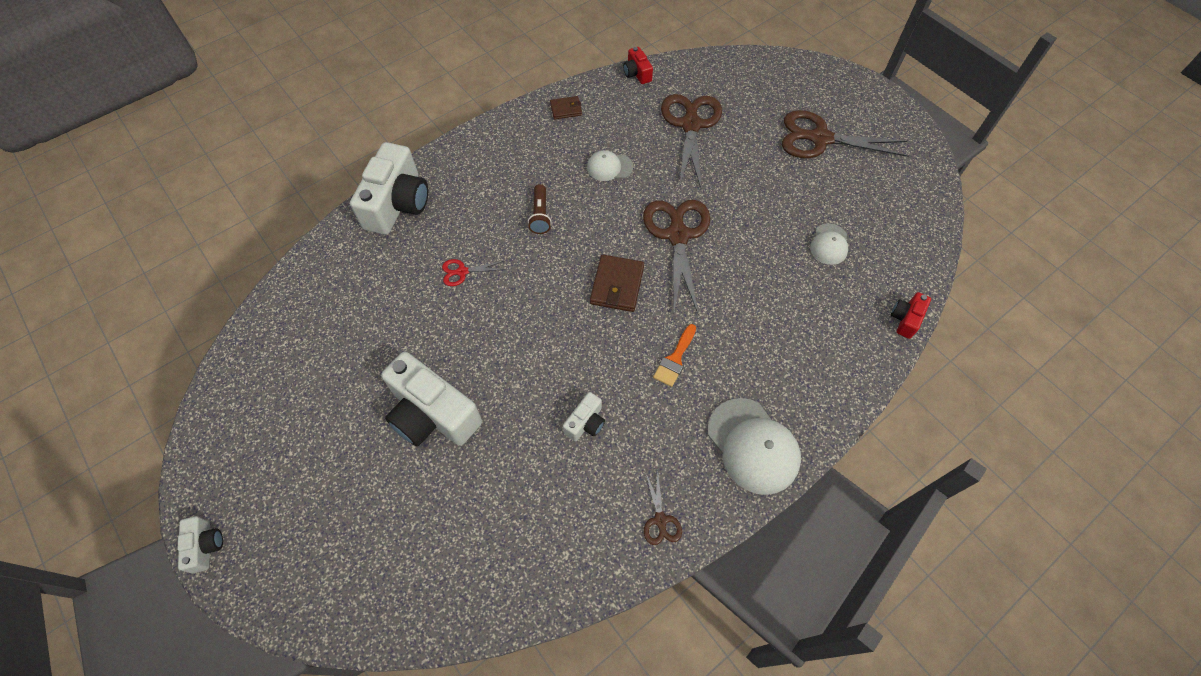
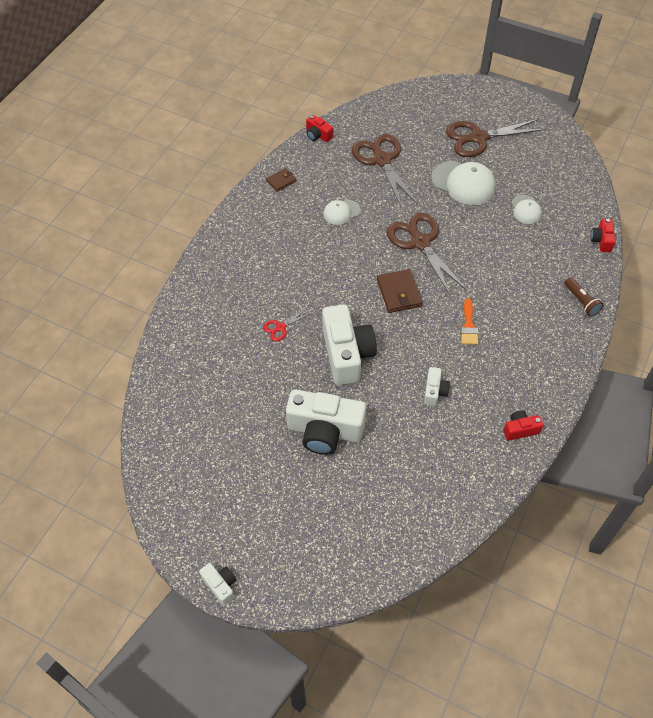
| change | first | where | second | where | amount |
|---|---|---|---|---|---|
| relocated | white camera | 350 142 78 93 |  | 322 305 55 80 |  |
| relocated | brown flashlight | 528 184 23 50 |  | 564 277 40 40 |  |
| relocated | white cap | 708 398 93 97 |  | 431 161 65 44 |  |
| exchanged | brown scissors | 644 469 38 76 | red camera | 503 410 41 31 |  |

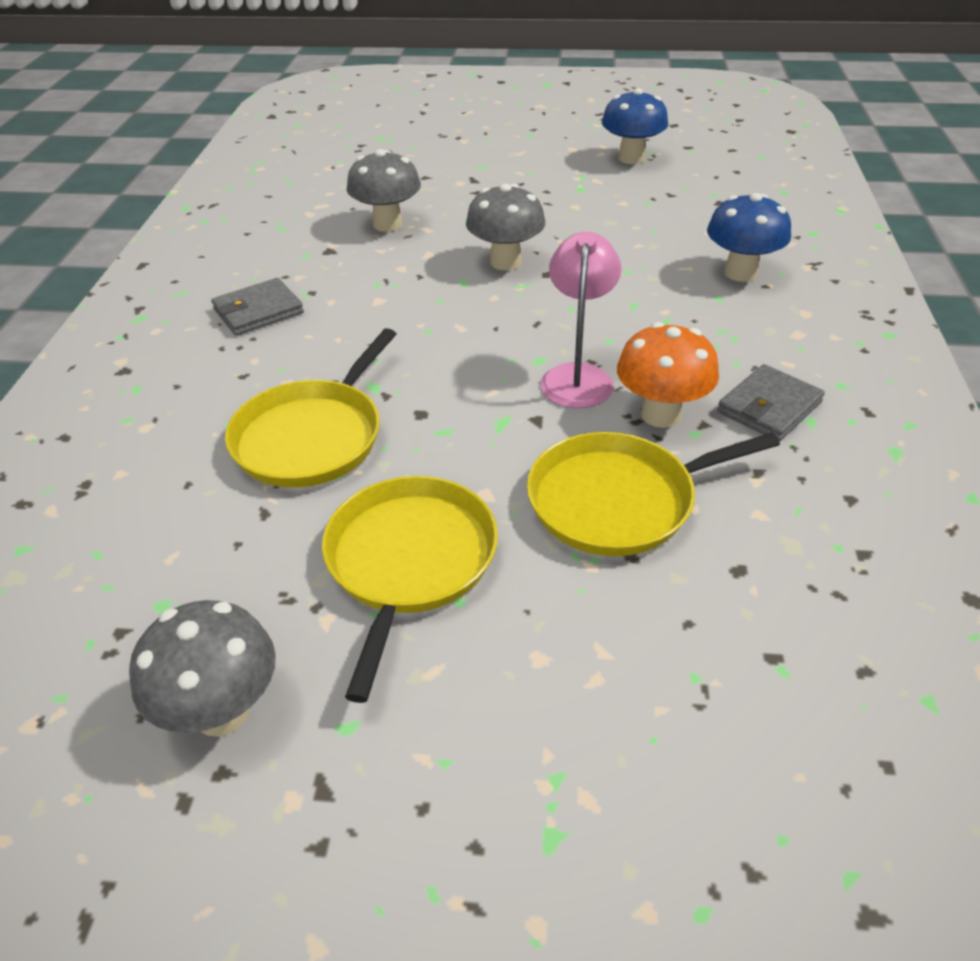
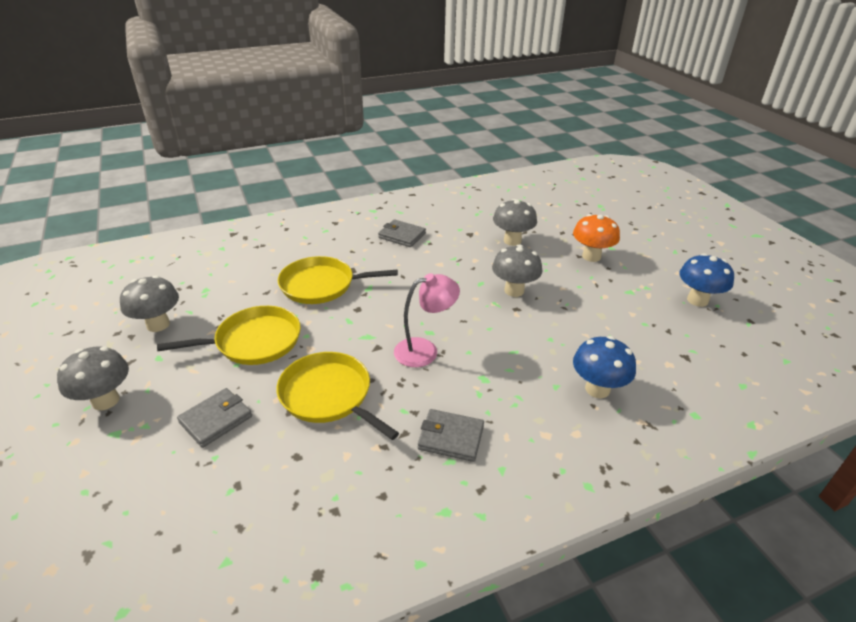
| change | first | where | second | where | amount |
|---|---|---|---|---|---|
| relocated | orange mushroom | 617 322 102 106 |  | 573 214 47 48 |  |
| appeared |  |  | grey mushroom | 57 346 72 64 |  |
| appeared |  |  | grey wallet | 177 388 75 60 |  |

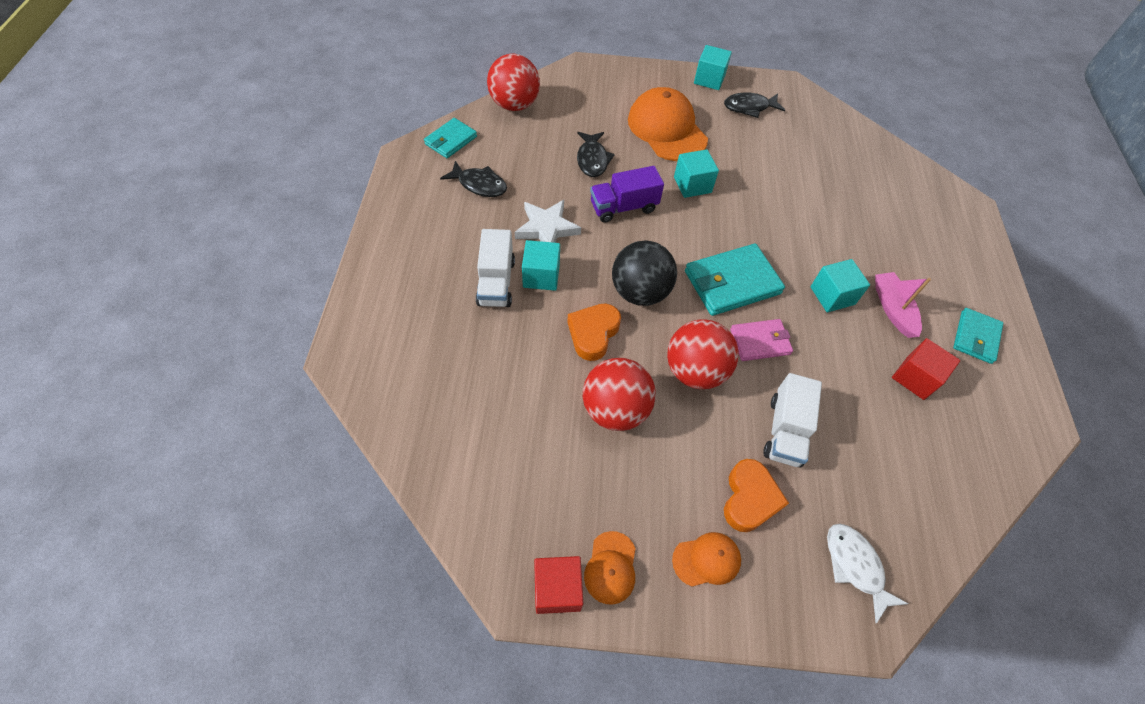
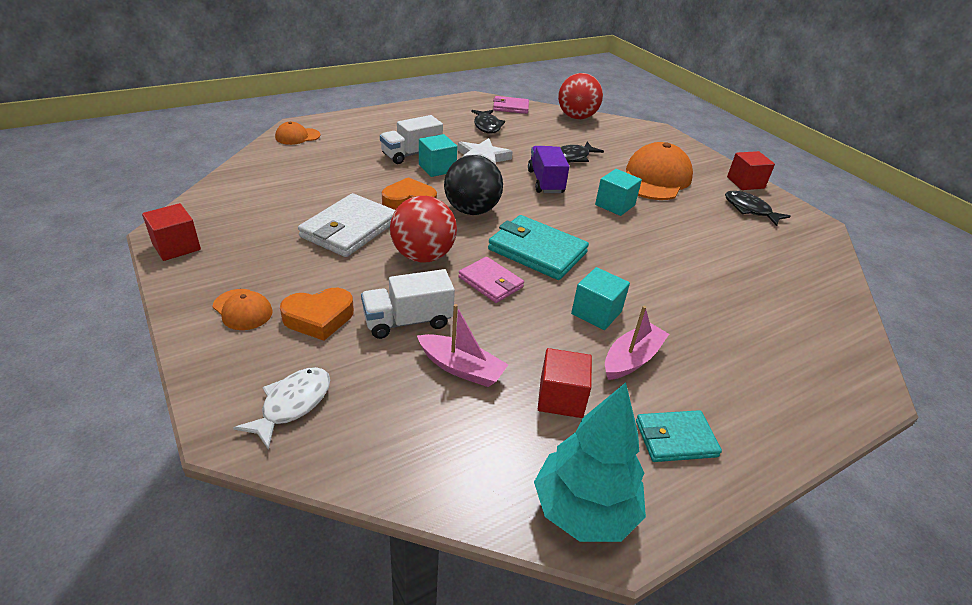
| change | first | where | second | where | amount |
|---|---|---|---|---|---|
| colour | turquoise cube | 694 45 38 45 | red cube | 727 151 48 39 |  |
| colour | turquoise wallet | 424 118 53 40 | pink wallet | 493 96 36 18 |  |
| spun | purple truck | 590 166 74 57 |  | 528 146 41 47 | 45 degrees clockwise |
| exchanged | red ball | 583 358 73 73 | white wallet | 298 193 97 64 |  |
| relocated | orange cap | 584 531 52 74 |  | 275 122 46 23 |  |
| appeared |  |  | pink boat | 417 304 91 83 |  |
| appeared |  |  | turquoise tree | 534 382 112 160 |  |

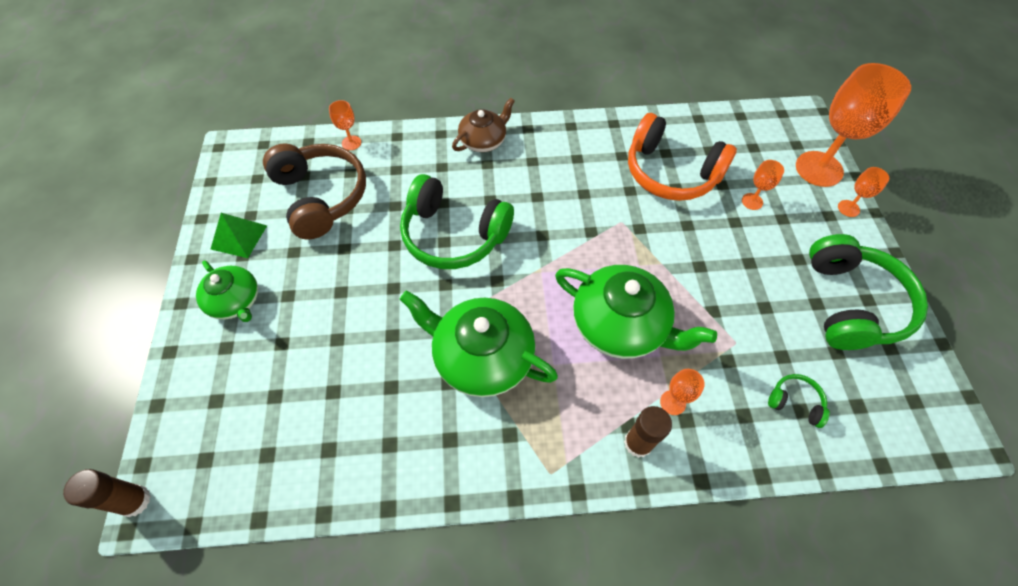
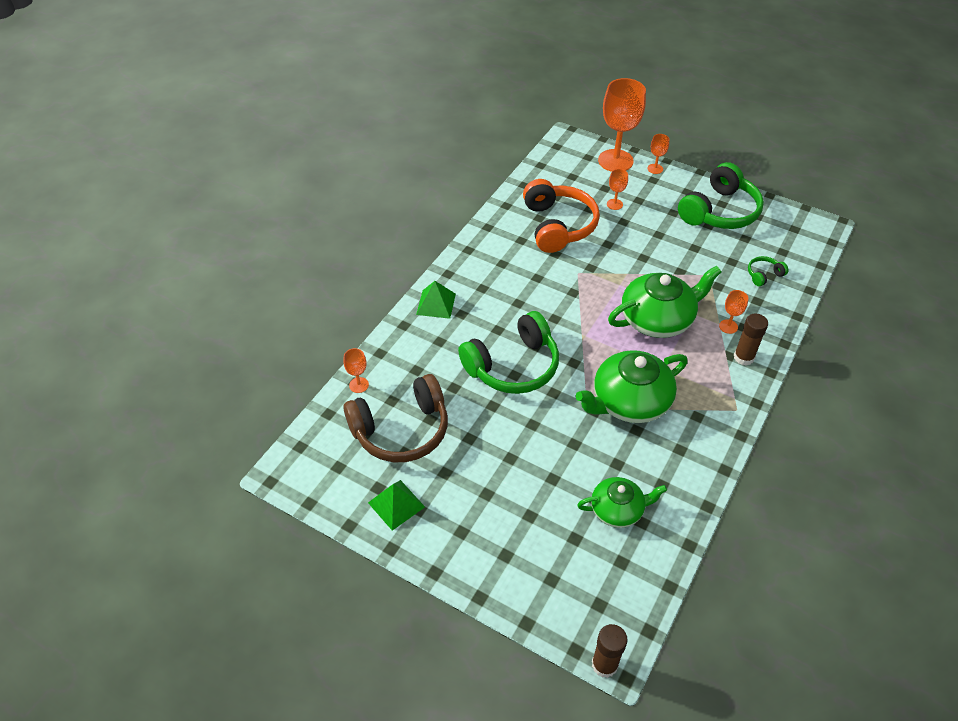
| change | first | where | second | where | amount |
|---|---|---|---|---|---|
| exchanged | brown teapot | 452 98 63 54 | green pyramid | 416 281 40 38 |  |
| spun | orange headphones | 628 113 109 88 |  | 523 179 77 74 | 75 degrees counterclockwise |
| spun | brown headphones | 263 143 103 96 |  | 343 374 105 88 | 150 degrees clockwise |
| spun | green headphones | 809 234 119 116 |  | 678 162 86 67 | 90 degrees clockwise |
| relocated | green teapot | 196 260 62 62 |  | 578 477 89 51 |  |

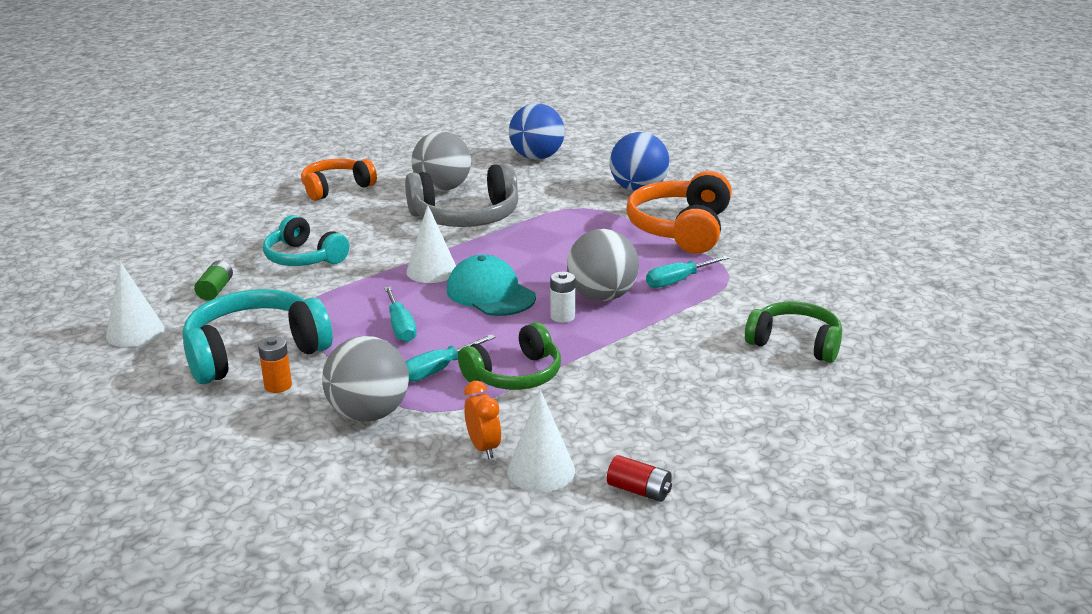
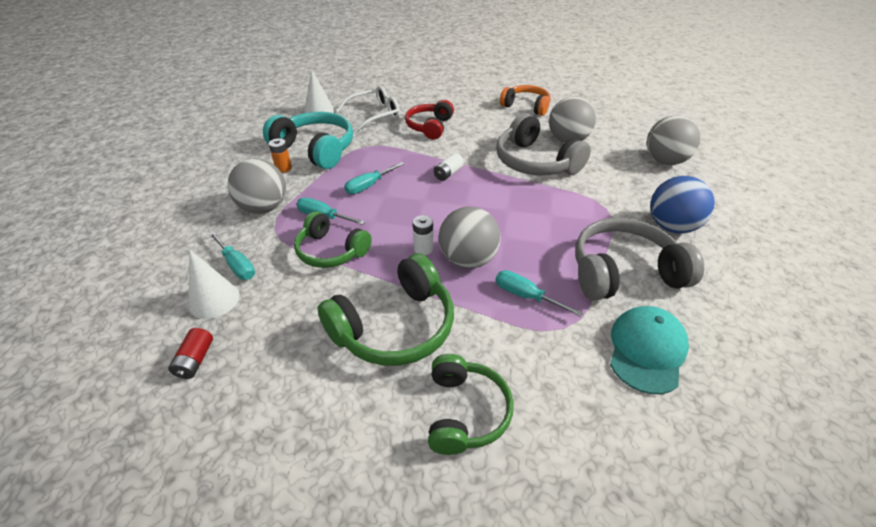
| change | first | where | second | where | amount |
|---|---|---|---|---|---|
| colour | blue ball | 509 103 56 57 | grey ball | 647 115 53 50 |  |
| colour | orange headphones | 626 171 106 83 | grey headphones | 575 218 129 82 |  |
| exchanged | white cone | 407 205 49 78 | white battery | 434 153 30 28 |  |
| colour | turquoise headphones | 263 215 86 51 | red headphones | 405 100 49 39 |  |
| relocated | turquoise cap | 447 255 89 61 |  | 610 306 79 88 |  |
| exchanged | green battery | 194 260 39 41 | white glasses | 336 86 64 48 |  |
| exchanged | orange clock | 464 381 37 78 | turquoise screwdriver | 209 232 46 48 |  |
| appeared |  |  | green headphones | 318 253 136 113 |  |

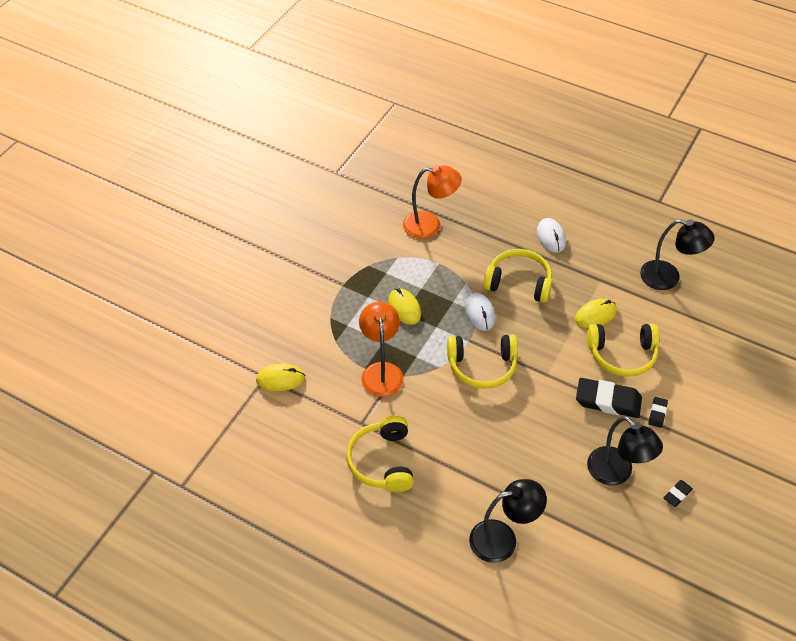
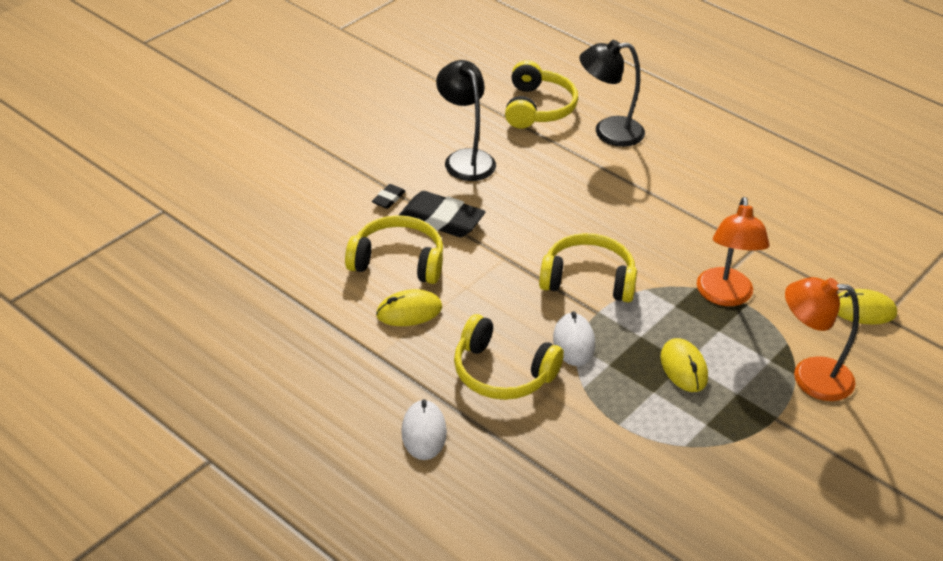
| change | first | where | second | where | amount |
|---|---|---|---|---|---|
| relocated | orange lamp | 403 165 59 74 |  | 785 277 74 124 |  |
| missing | black lamp | 640 219 75 71 |  |  |  |
| relocated | yellow headphones | 346 416 68 76 |  | 505 60 73 69 |  |
| missing | black eraser | 663 480 30 27 |  |  |  |

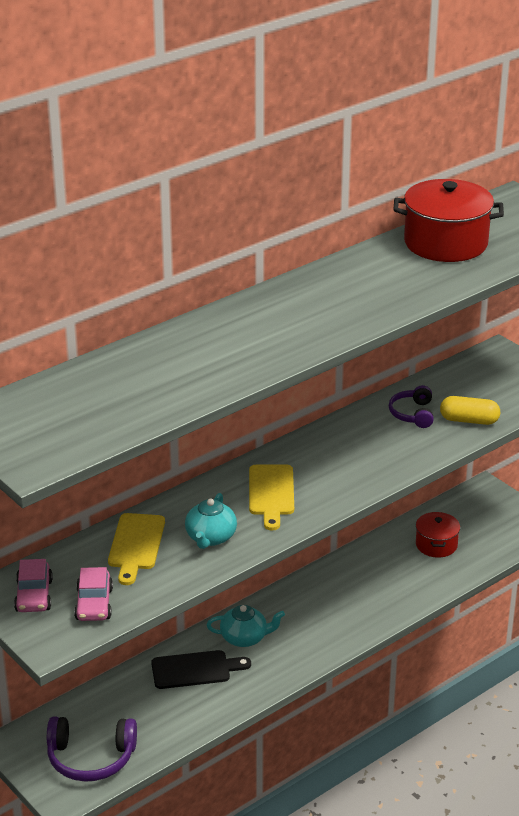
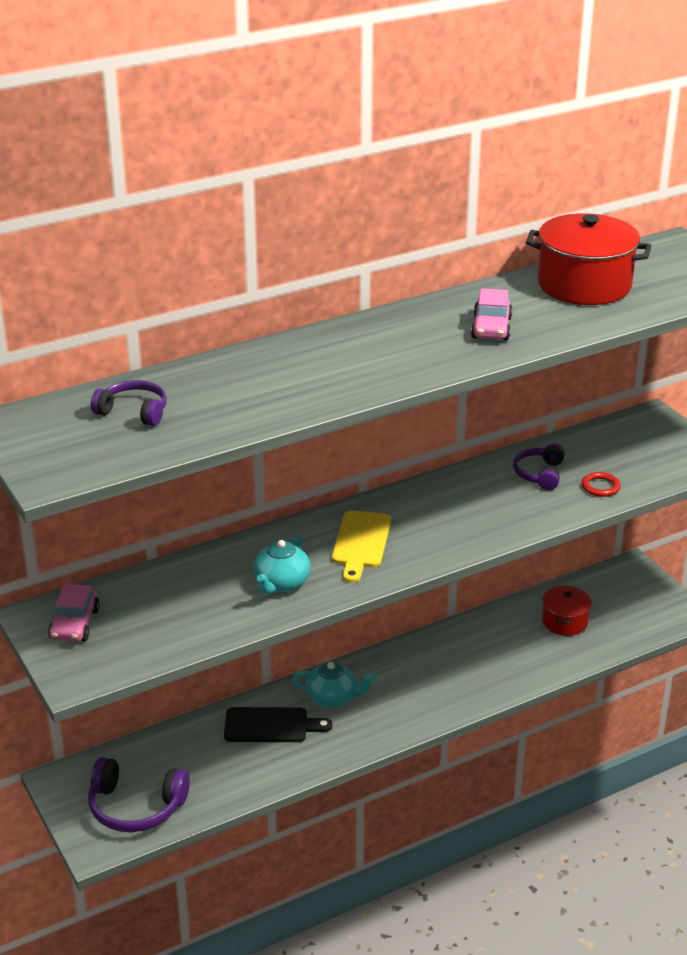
| change | first | where | second | where | amount |
|---|---|---|---|---|---|
| exchanged | yellow capsule | 440 396 60 29 | red ring | 582 472 39 25 |  |
| missing | yellow cutting board | 108 513 57 72 |  |  |  |
| relocated | pink car | 74 567 39 54 |  | 471 289 42 52 |  |
| appeared |  |  | purple headphones | 91 380 76 46 |  |

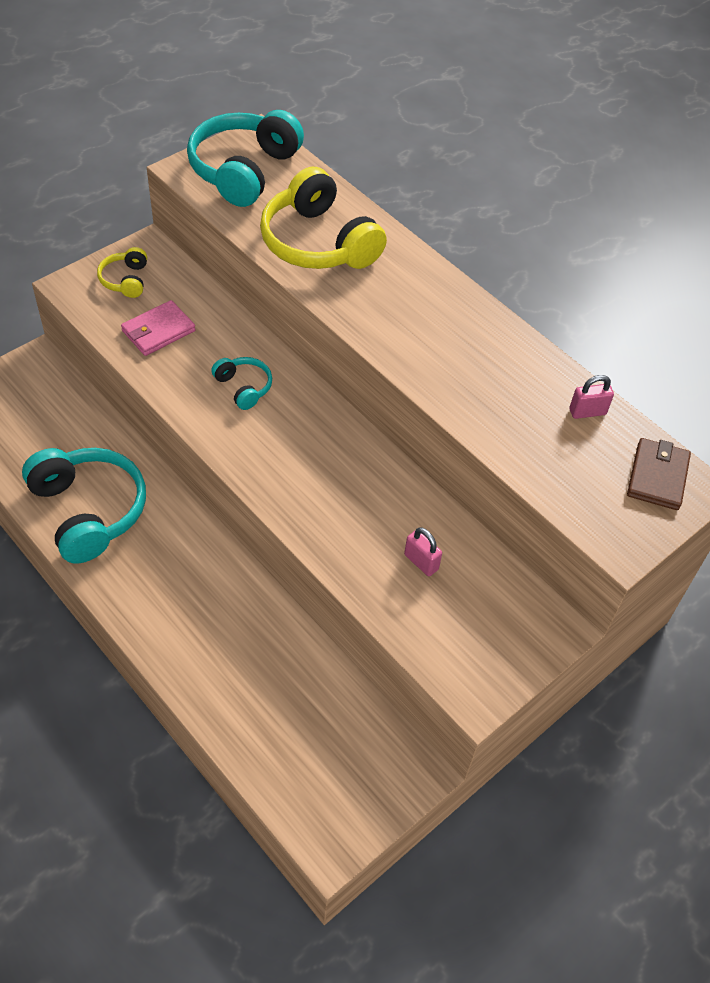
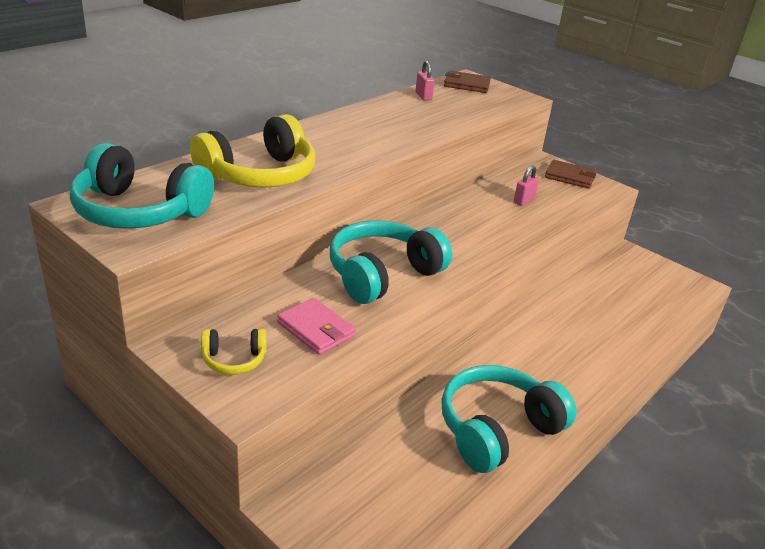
| change | first | where | second | where | amount |
|---|---|---|---|---|---|
| size | turquoise headphones | 211 357 61 53 |  | 330 220 122 84 | x2.06 |
| appeared |  |  | brown wallet | 545 160 52 29 |  |

